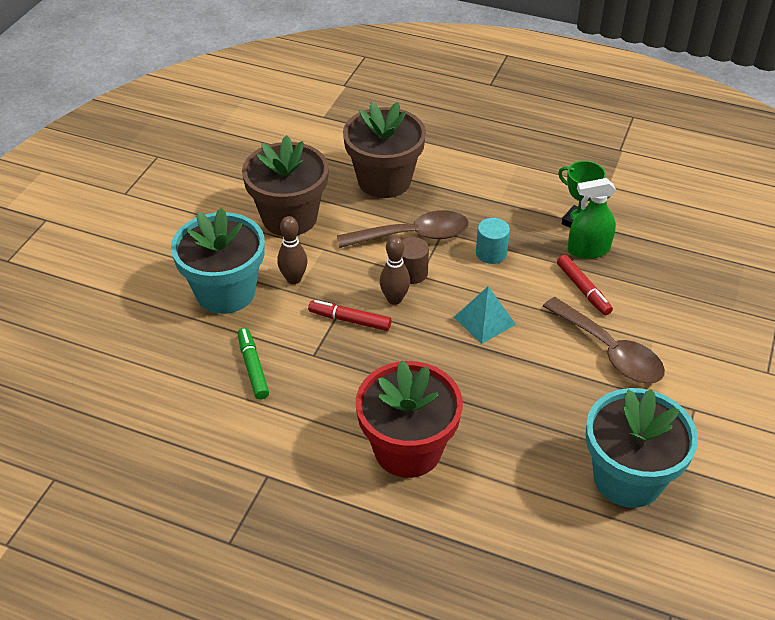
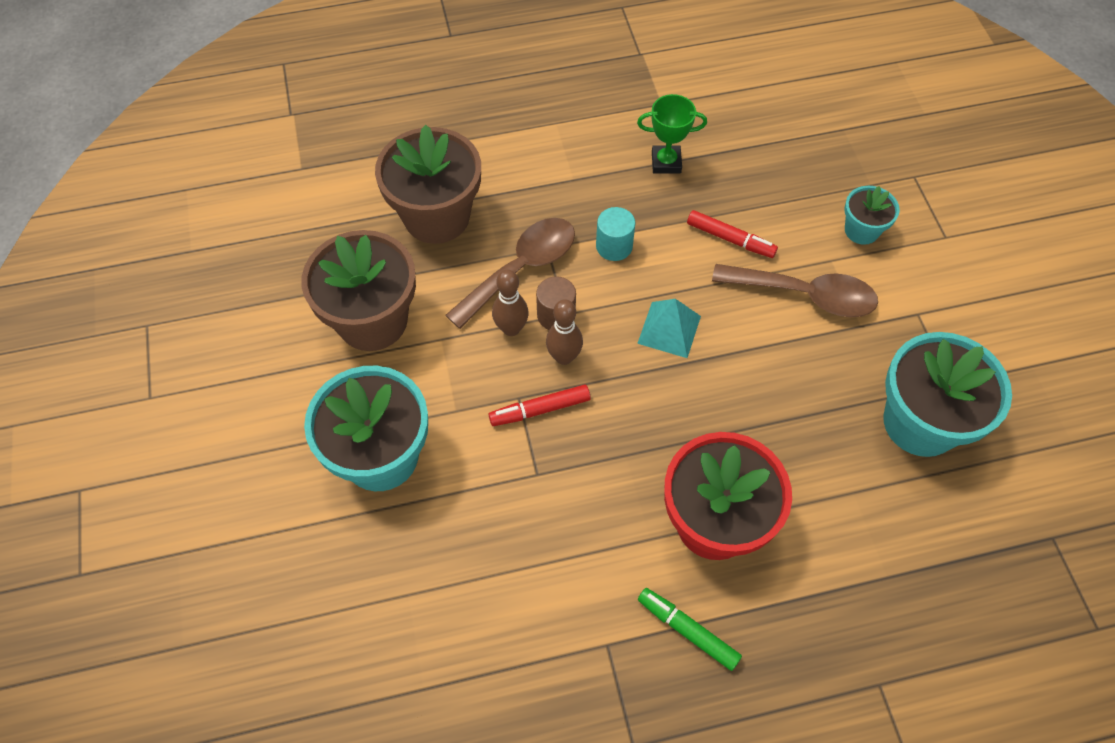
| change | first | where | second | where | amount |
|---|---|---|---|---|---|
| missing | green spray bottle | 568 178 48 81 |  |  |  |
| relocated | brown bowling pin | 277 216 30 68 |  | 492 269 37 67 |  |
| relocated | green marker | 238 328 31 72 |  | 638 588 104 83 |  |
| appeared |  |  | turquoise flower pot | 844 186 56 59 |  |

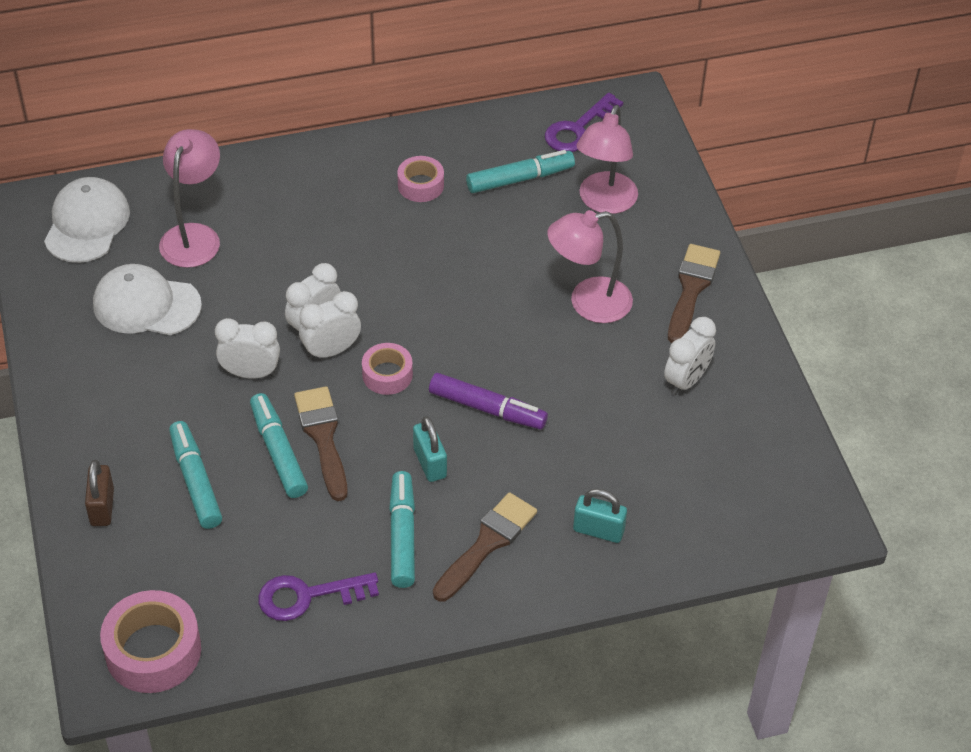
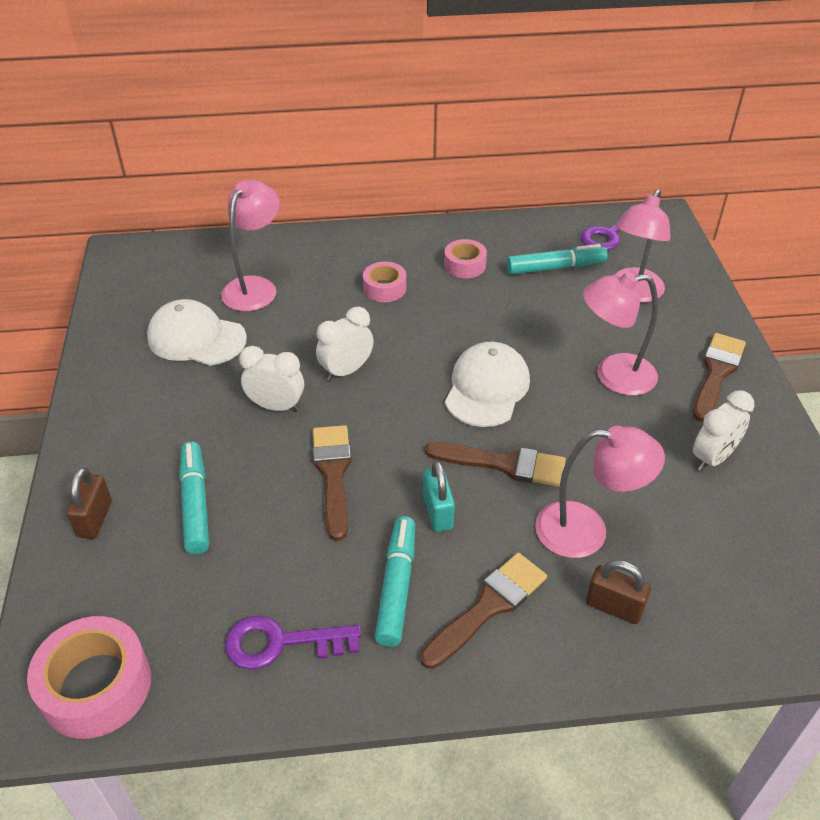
| change | first | where | second | where | amount |
|---|---|---|---|---|---|
| relocated | white cap | 44 177 86 86 |  | 445 342 85 85 |  |
| missing | white clock | 299 291 62 69 |  |  |  |
| relocated | pink tape | 362 343 51 52 |  | 363 262 43 40 |  |
| exchanged | purple marker | 429 373 119 56 | brown brush | 425 442 141 45 |  |
| missing | turquoise marker | 250 393 58 105 |  |  |  |
| colour | turquoise padlock | 573 489 54 54 | brown padlock | 586 560 65 64 |  |
| appeared |  |  | pink lamp | 535 426 130 132 |  |

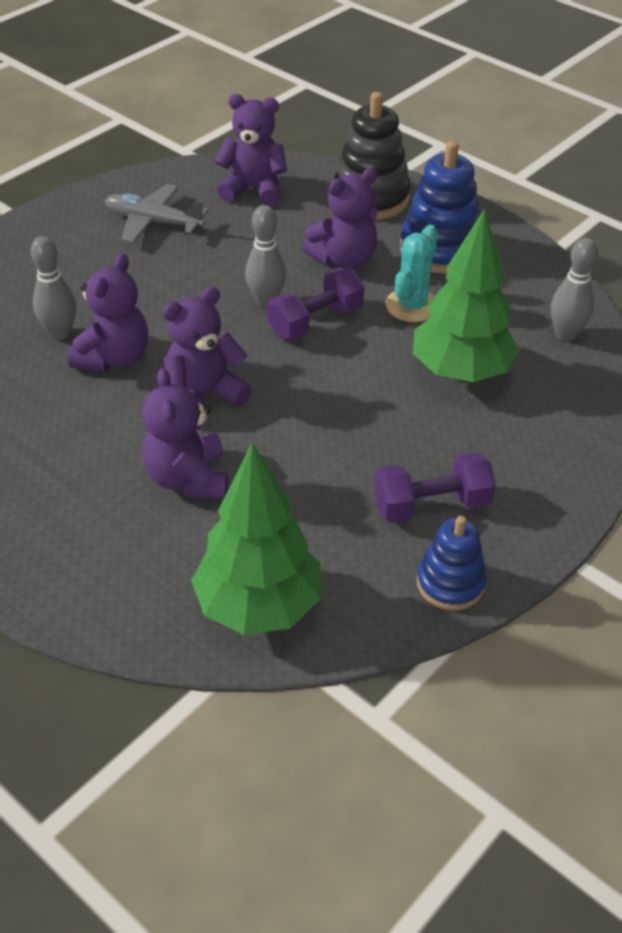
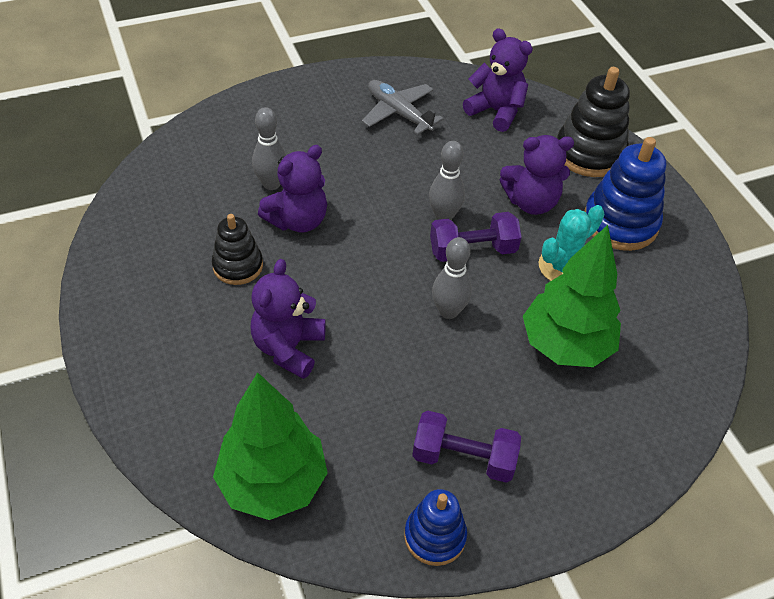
| change | first | where | second | where | amount |
|---|---|---|---|---|---|
| relocated | grey bowling pin | 551 238 47 103 |  | 432 237 40 82 |  |
| missing | purple teddy bear | 162 287 90 128 |  |  |  |
| appeared |  |  | black stacking toy | 212 214 51 71 |  |

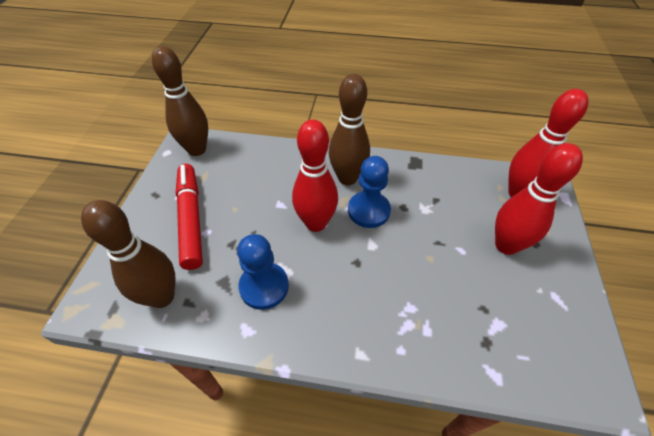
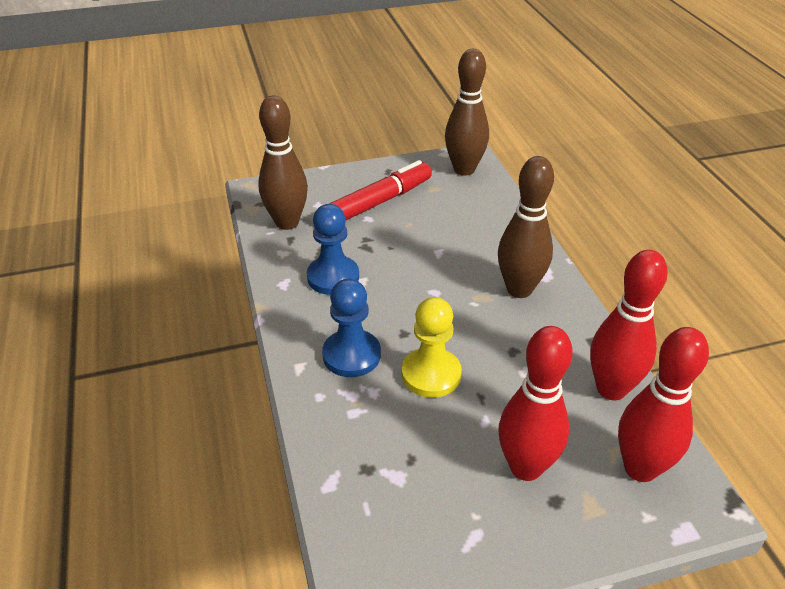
| change | first | where | second | where | amount |
|---|---|---|---|---|---|
| relocated | red bowling pin | 292 119 46 113 |  | 590 250 78 150 |  |
| relocated | blue pawn | 348 156 43 72 |  | 322 279 59 98 |  |
| appeared |  |  | yellow pawn | 402 297 60 101 |  |

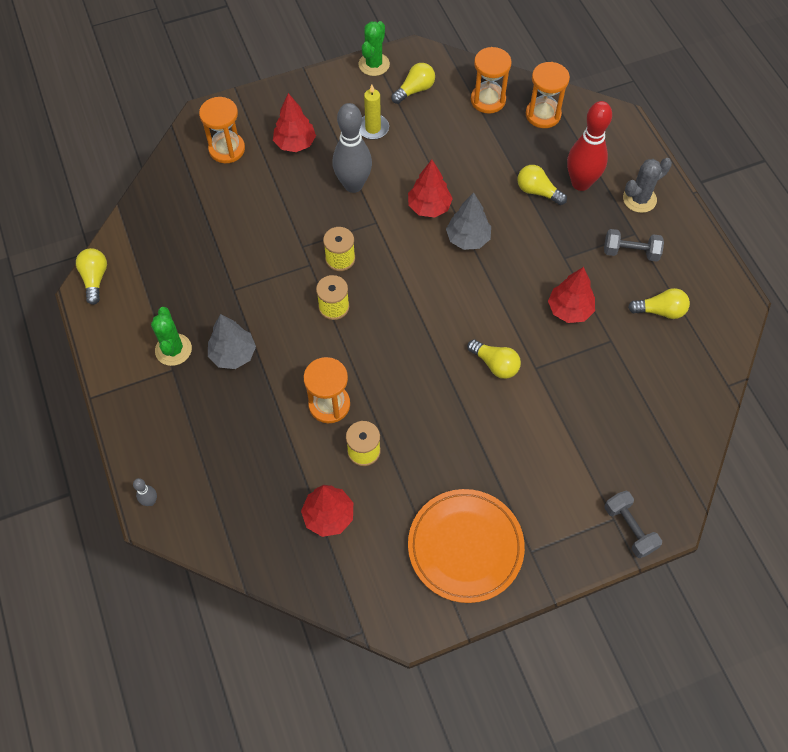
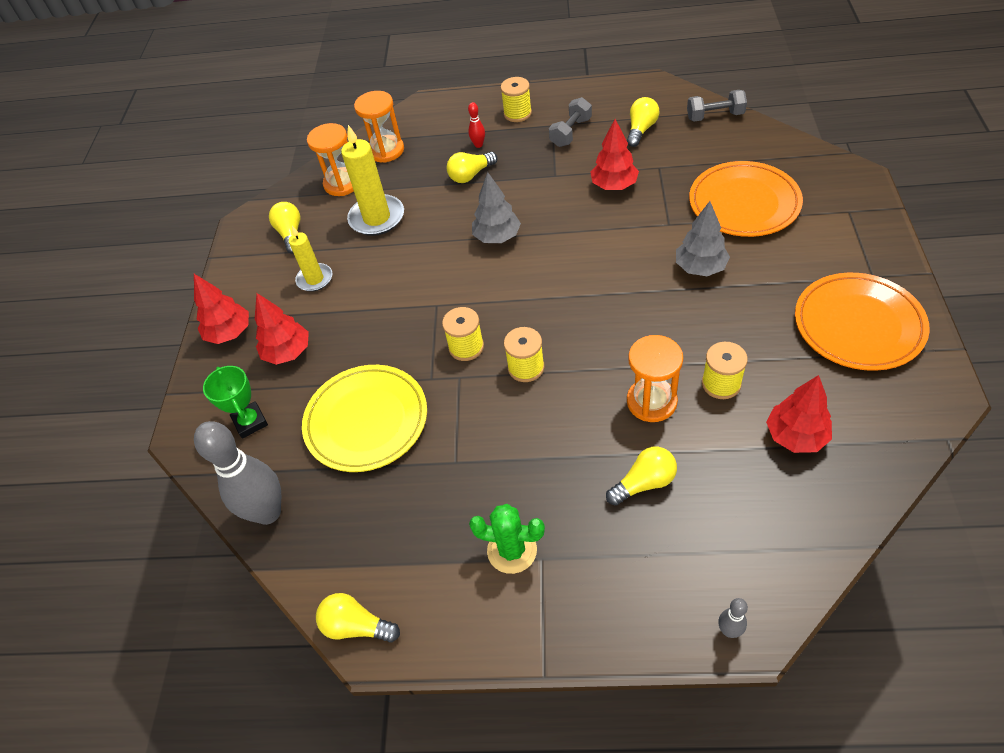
| change | first | where | second | where | amount |
|---|---|---|---|---|---|
| missing | green cactus | 359 21 31 55 |  |  |  |
| exchanged | orange hourglass | 199 97 46 66 | green trophy | 203 366 65 73 |  |
| size | red bowling pin | 567 101 45 90 |  | 468 102 17 46 | x0.43 |
| relocated | grey bowling pin | 333 103 39 90 |  | 194 421 87 104 |  |
| exchanged | grey cactus | 623 158 49 55 | yellow spool | 501 77 31 45 |  |
| relocated | red tree | 408 160 45 57 |  | 194 274 55 70 |  |
| relocated | grey tree | 208 314 48 55 |  | 676 201 54 75 |  |
| relocated | yellow light bulb | 467 339 54 40 |  | 606 447 71 59 |  |
| relocated | grey dumbbell | 604 491 58 67 |  | 687 90 60 32 |  |
| appeared |  |  | yellow candle | 341 125 63 111 |  |
| appeared |  |  | orange plate | 689 161 114 76 |  |
| appeared |  |  | yellow plate | 302 365 125 107 |  |

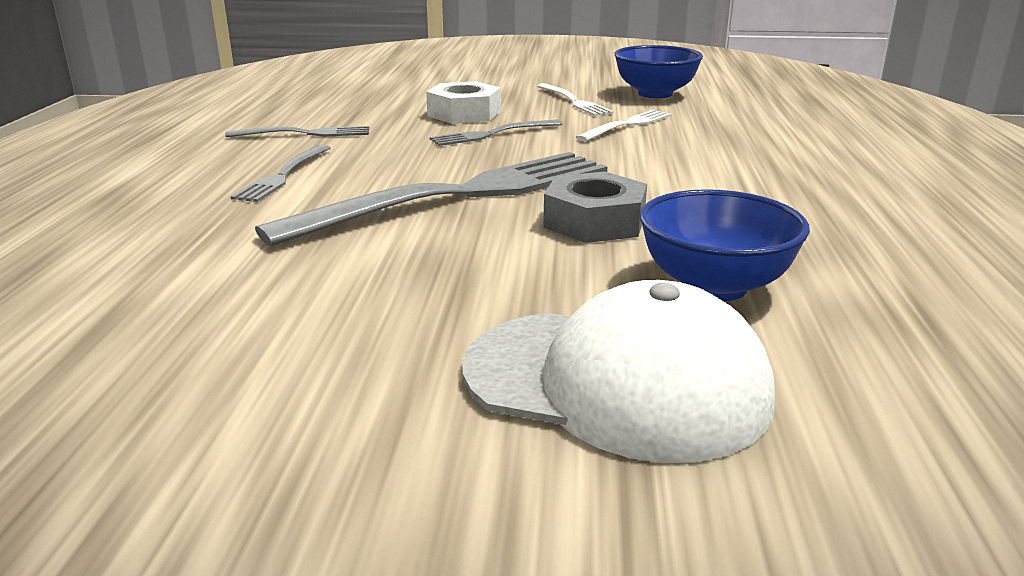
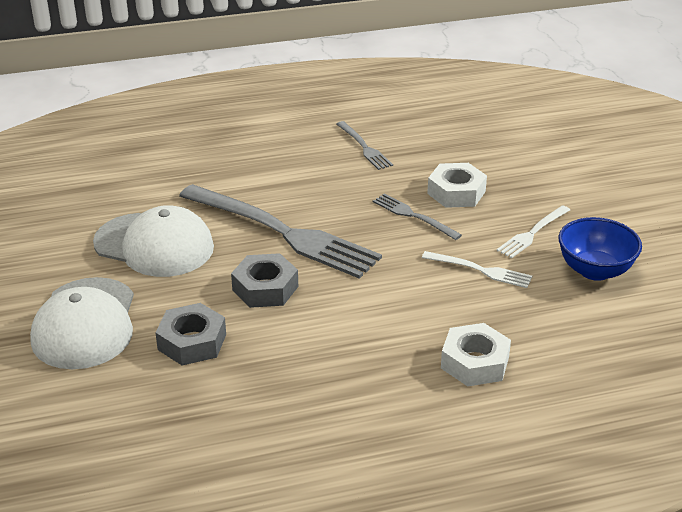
| change | first | where | second | where | amount |
|---|---|---|---|---|---|
| missing | grey fork | 230 145 100 57 |  |  |  |
| exchanged | blue bowl | 640 189 170 112 | grey nut | 155 303 71 63 |  |
| appeared |  |  | white cap | 93 205 121 72 |  |
| appeared |  |  | white nut | 441 323 70 64 |  |

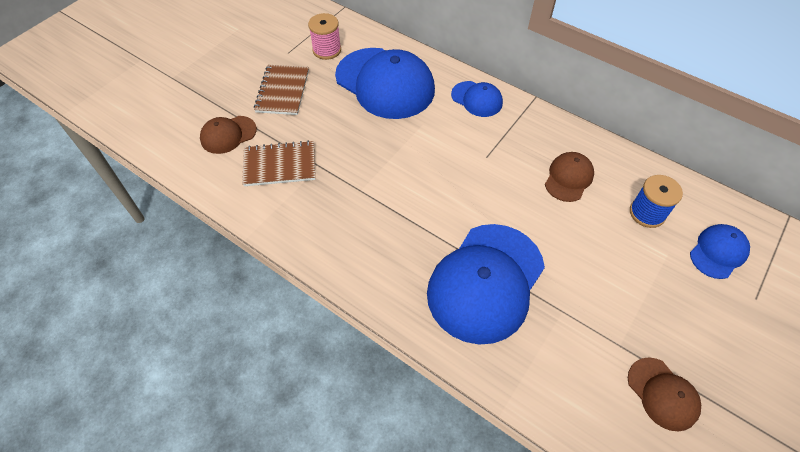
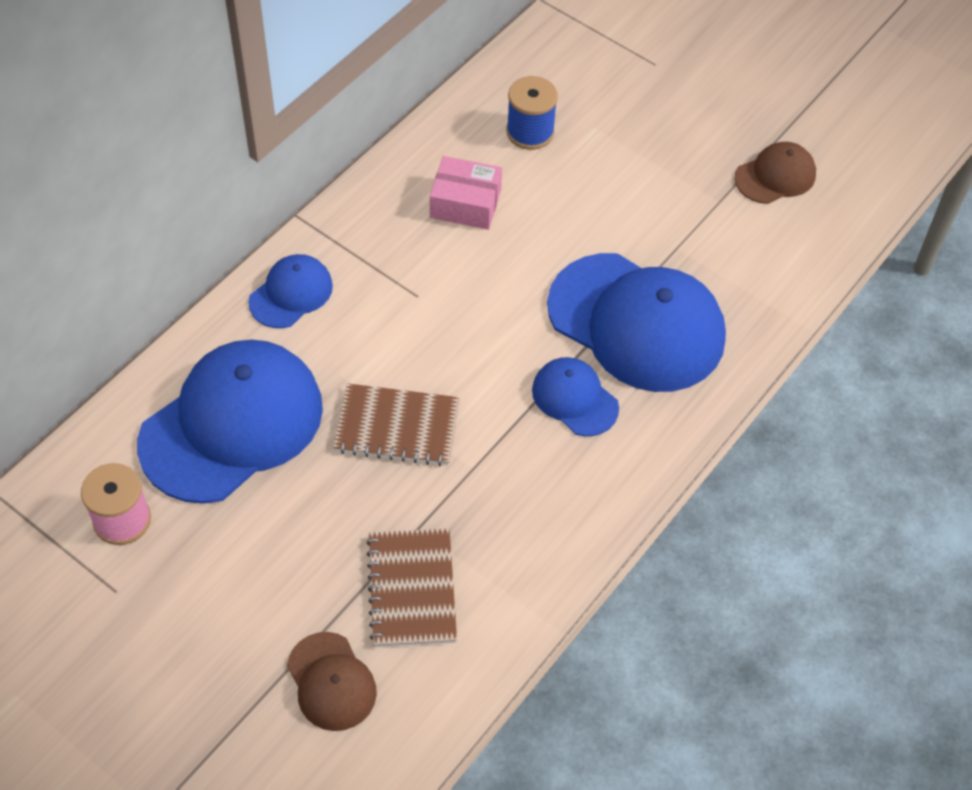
| change | first | where | second | where | amount |
|---|---|---|---|---|---|
| relocated | brown notebook | 254 65 55 50 |  | 333 383 127 83 |  |
| exchanged | brown cap | 545 152 49 50 | pink box | 430 156 72 74 |  |
| relocated | blue cap | 690 224 60 55 |  | 532 357 87 79 |  |

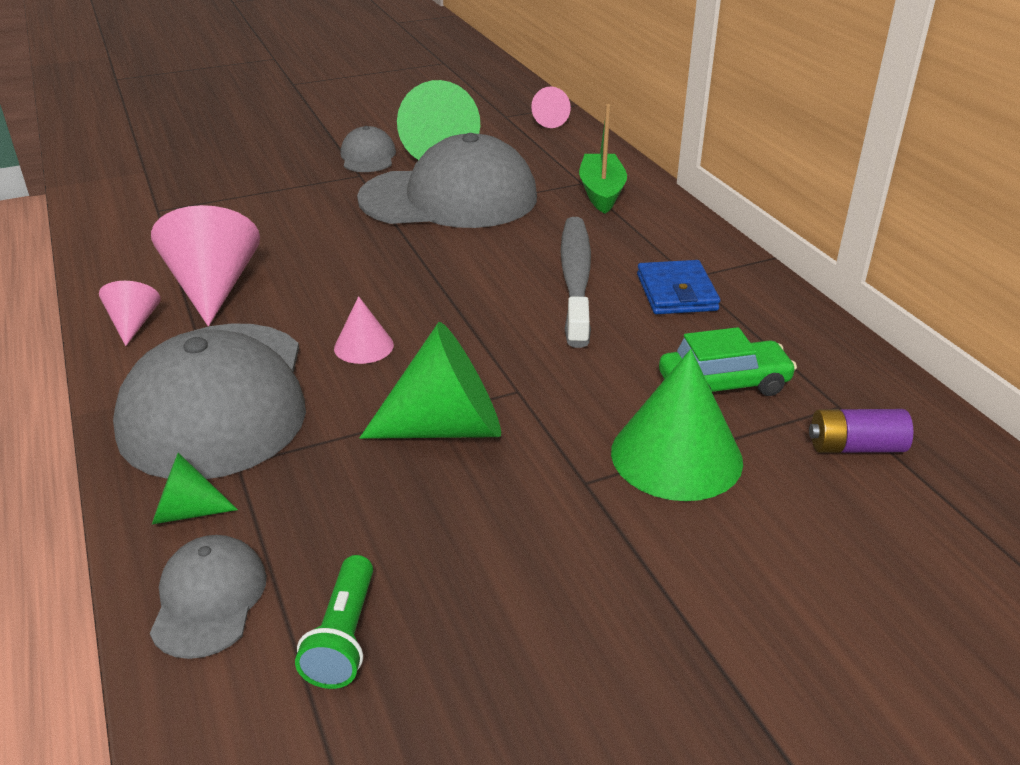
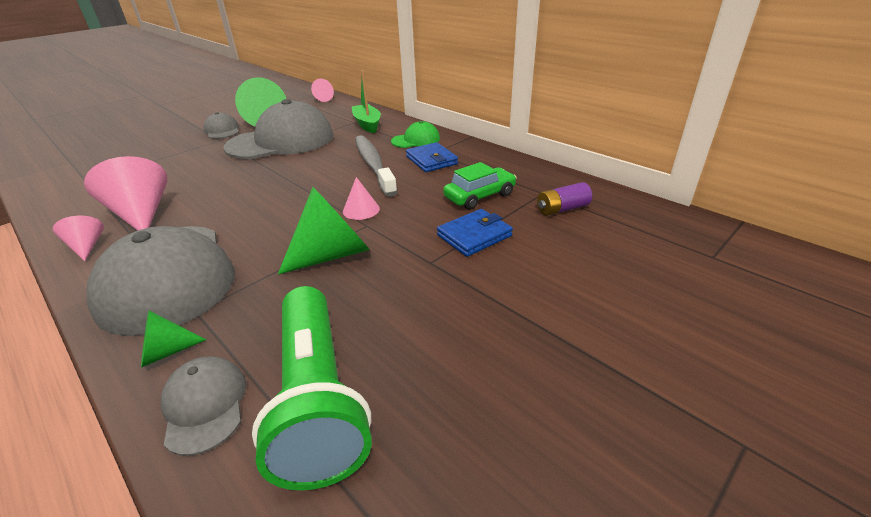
| change | first | where | second | where | amount |
|---|---|---|---|---|---|
| relocated | pink cone | 334 296 60 68 |  | 343 177 37 43 |  |
| exchanged | green cone | 611 349 132 152 | blue wallet | 437 209 76 48 |  |
| size | green flashlight | 295 555 78 134 |  | 252 286 120 204 | x2.07 |
| appeared |  |  | green cap | 391 121 49 27 |  |

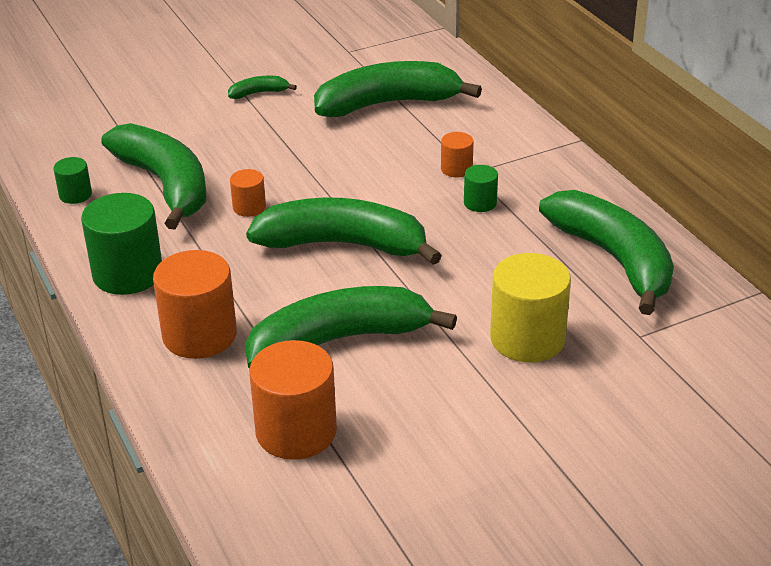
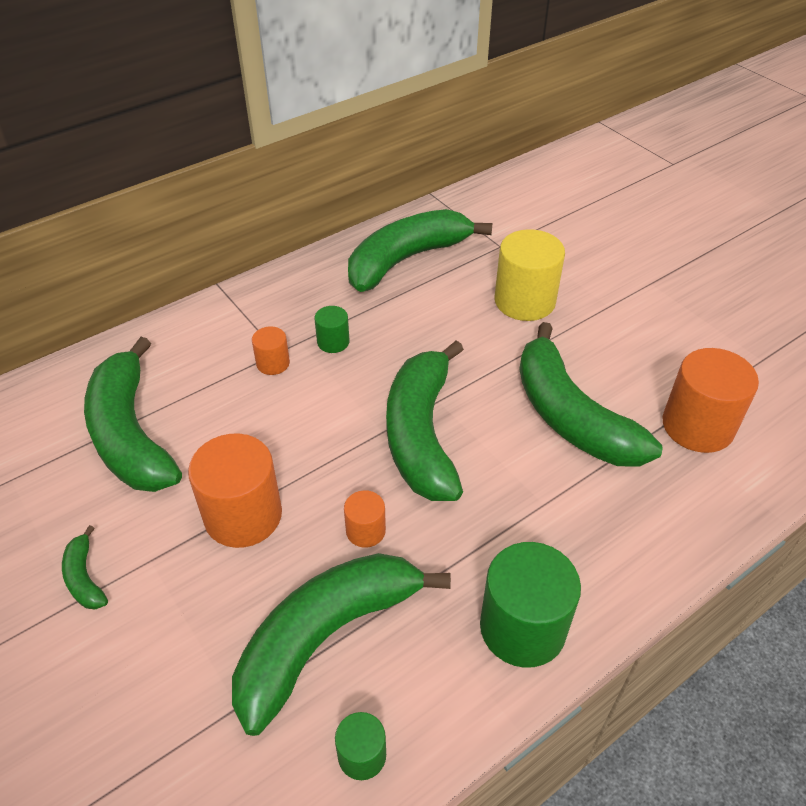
| change | first | where | second | where | amount |
|---|---|---|---|---|---|
| relocated | orange cylinder | 153 250 84 109 |  | 188 434 94 114 |  |

